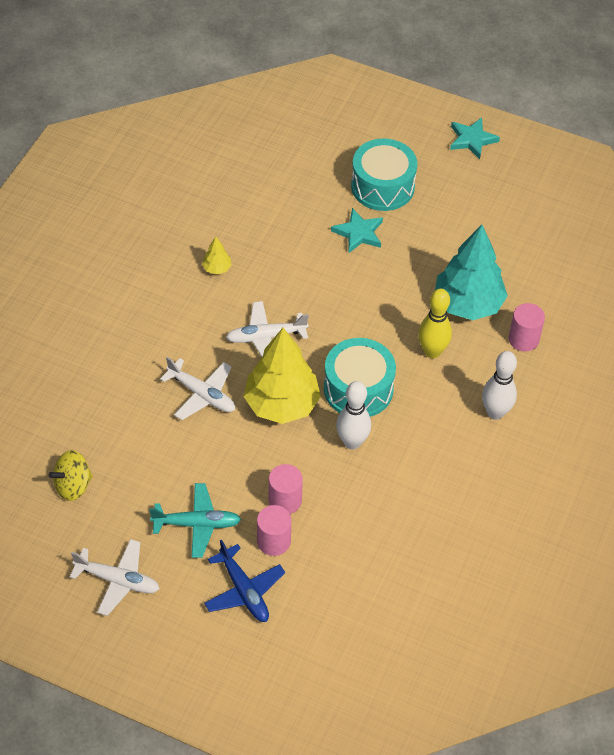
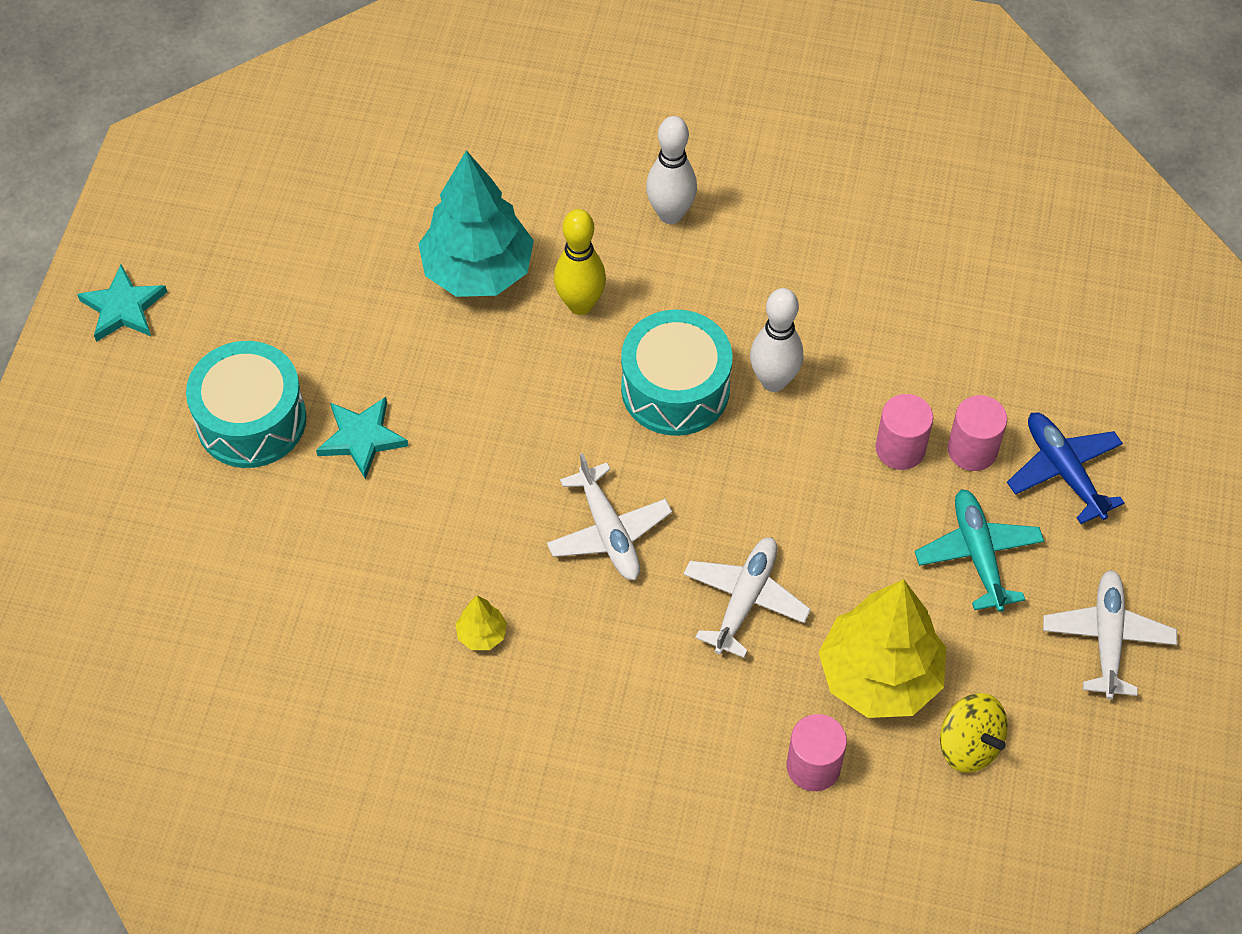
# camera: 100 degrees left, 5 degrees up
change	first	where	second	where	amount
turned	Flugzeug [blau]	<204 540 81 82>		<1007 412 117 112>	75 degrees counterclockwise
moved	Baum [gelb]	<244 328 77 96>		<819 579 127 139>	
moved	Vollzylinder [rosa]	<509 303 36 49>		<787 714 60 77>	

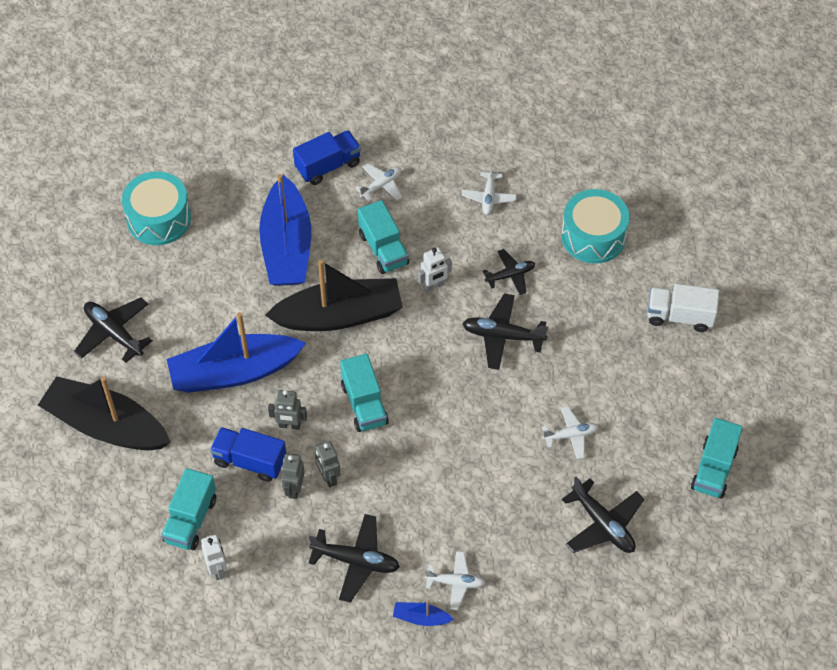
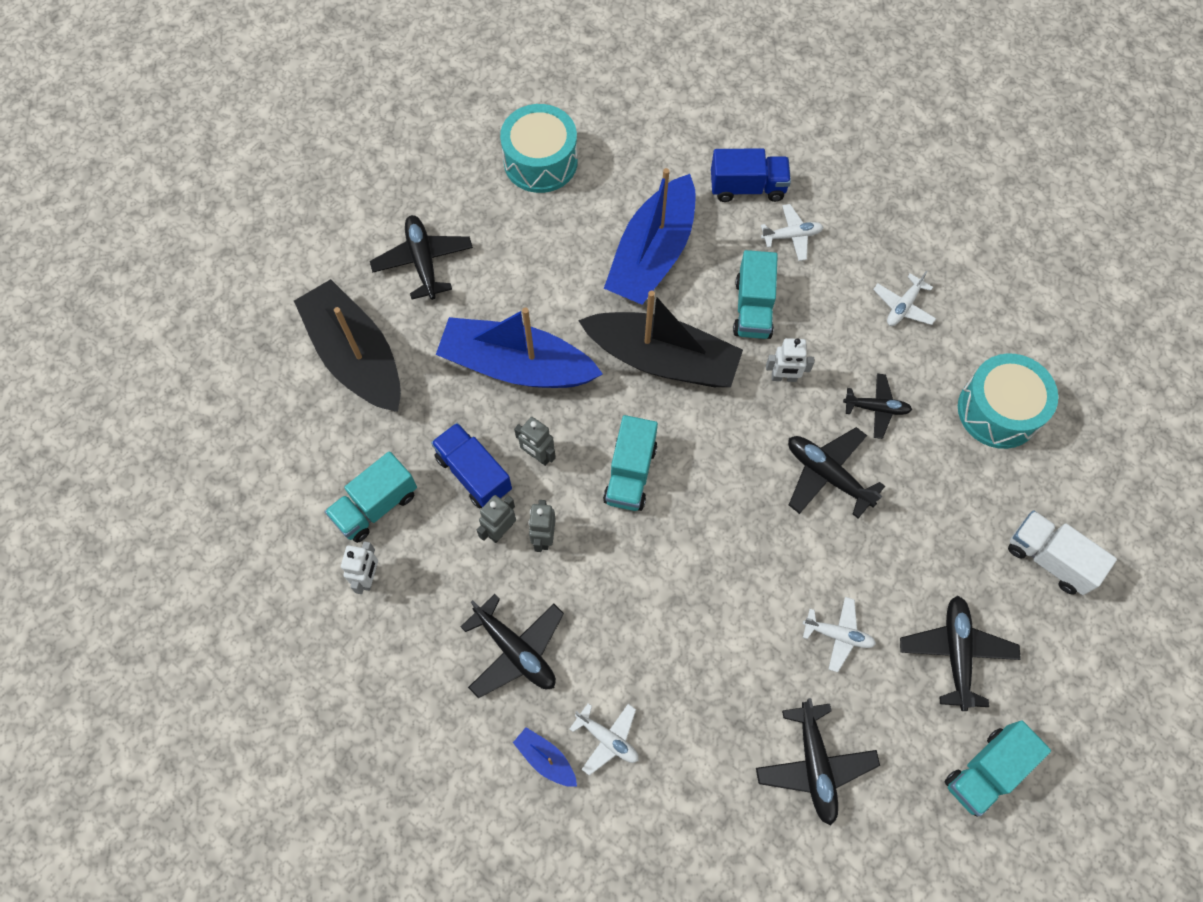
# camera: 30 degrees right, 10 degrees up
change	first	where	second	where	amount
added			Flugzeug [schwarz]	<900 596 121 115>	

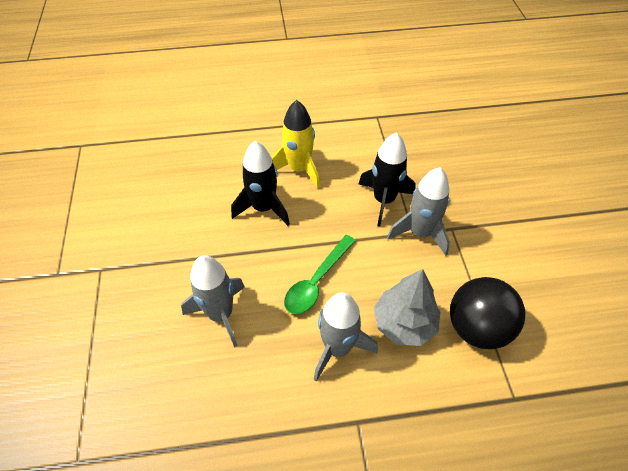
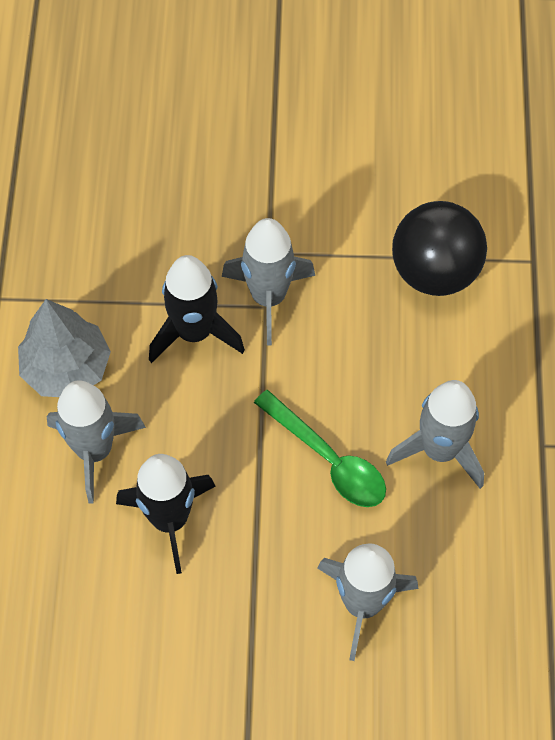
# camera: 80 degrees left, 10 degrees up
change	first	where	second	where	amount
recoloured	Rakete [gelb]	<271 100 49 88>	Rakete [grau]	<47 380 99 124>	
moved	Baum [grau]	<374 269 66 77>		<18 299 93 98>	

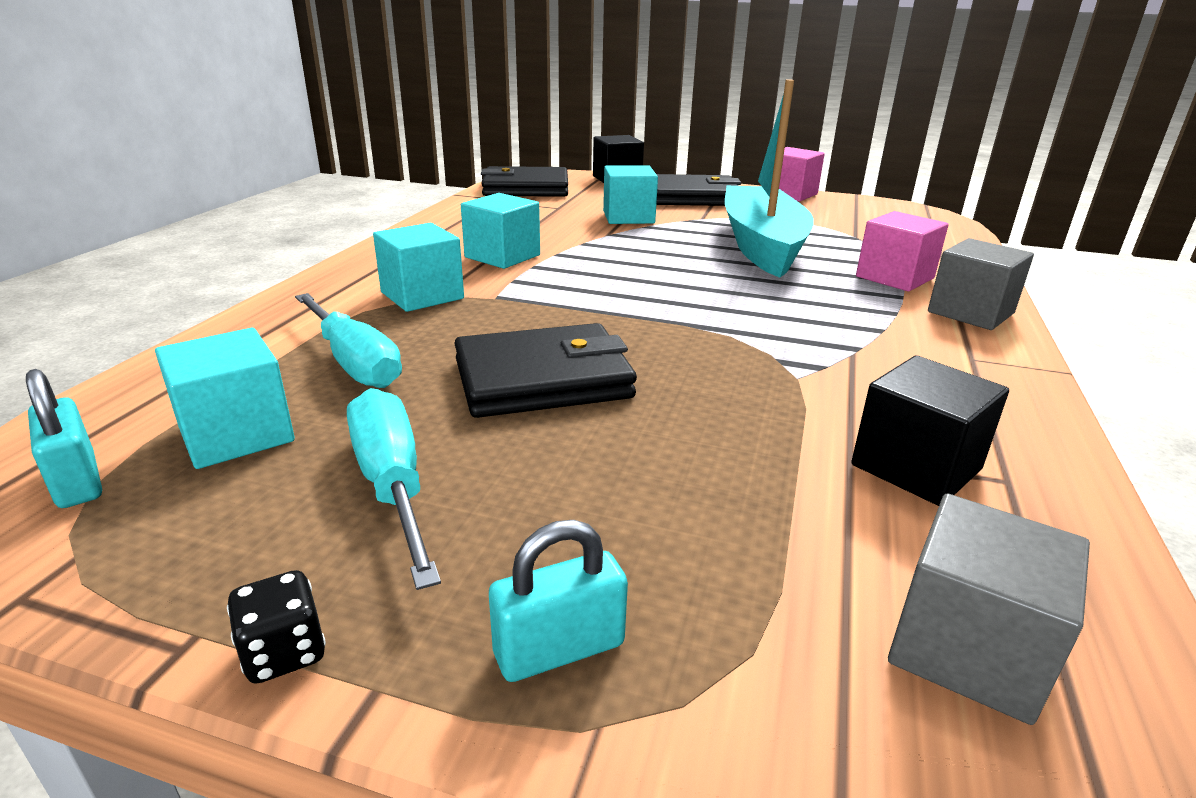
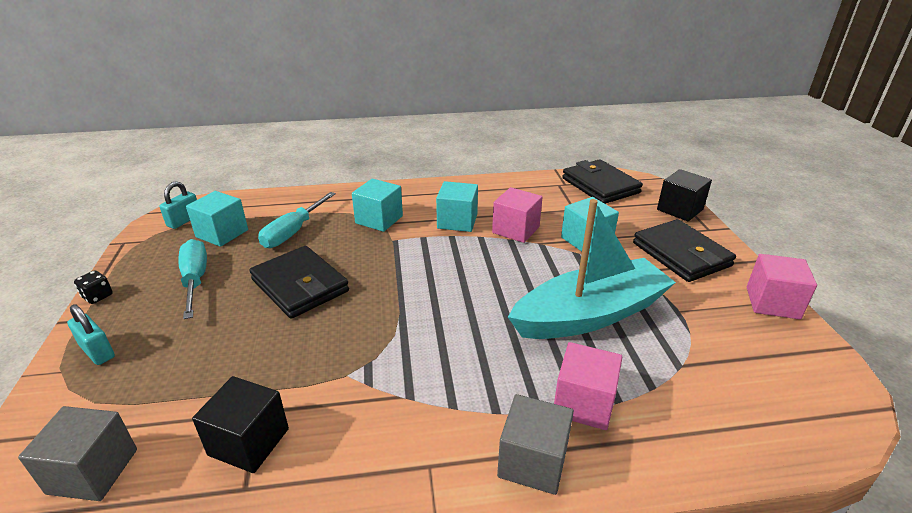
# camera: 65 degrees right, 5 degrees up
change	first	where	second	where	amount
turned	Schraubenzieher [türkis]	<347 388 94 202>		<178 239 29 80>	60 degrees counterclockwise
added			Kubus [rosa]	<492 187 51 56>	

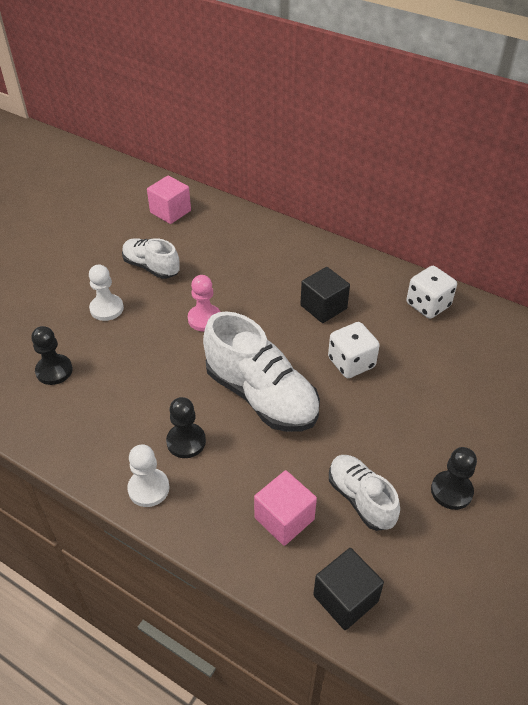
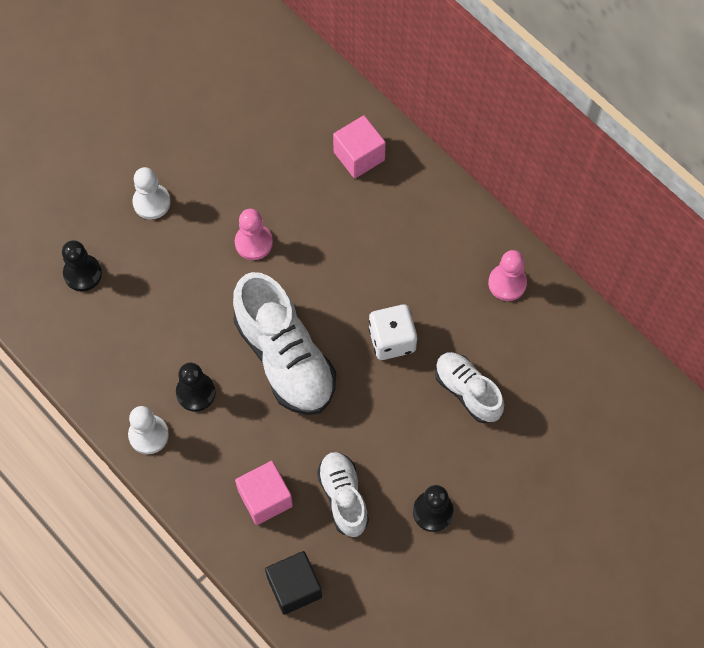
# camera: 15 degrees right, 20 degrees up
change	first	where	second	where	amount
moved	Schuh [weiß]	<122 238 58 41>		<435 352 69 71>	
moved	Kubus [rosa]	<147 176 44 48>		<333 115 53 63>	
removed	Kubus [schwarz]	<300 267 50 56>			
replaced	Spielwürfel [weiß]	<406 266 51 53>	Bauer [rosa]	<488 250 39 51>	

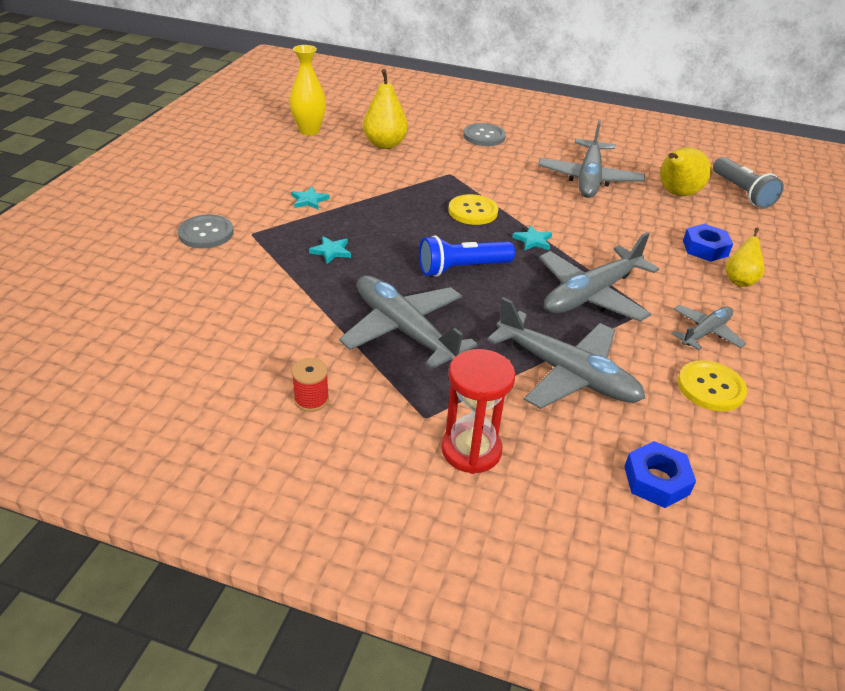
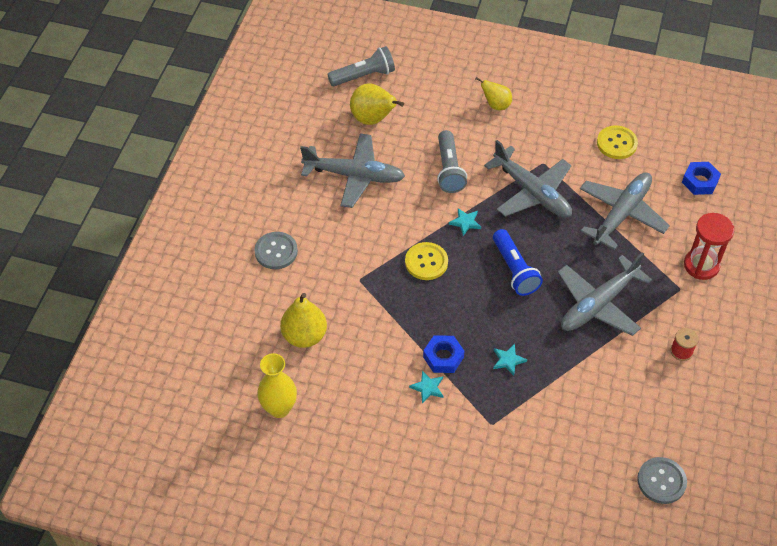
# camera: 90 degrees left, 15 degrees up
change	first	where	second	where	amount
moved	Knopf [grau]	<178 214 56 35>		<637 457 50 47>	
removed	Flugzeug [grau]	<672 305 74 45>			
moved	Sechskantmutter [blau]	<683 224 50 38>		<423 335 42 38>	
added			Taschenlampe [grau]	<437 130 30 63>	

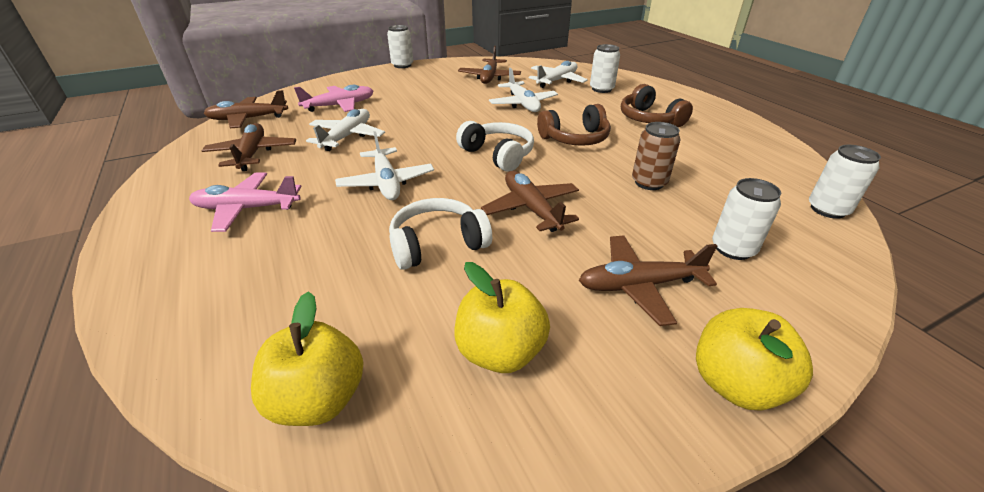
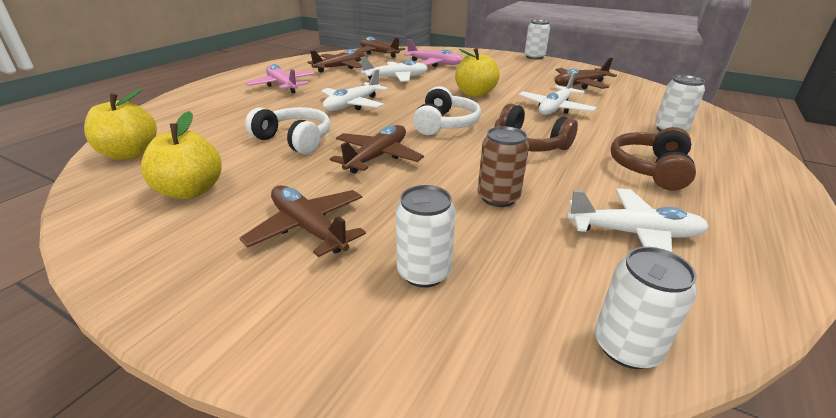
# camera: 55 degrees right, 5 degrees down
change	first	where	second	where	amount
moved	Flugzeug [weiß]	<528 61 60 27>		<567 188 142 64>	
moved	Apfel [gelb]	<696 308 117 102>		<455 48 44 49>	

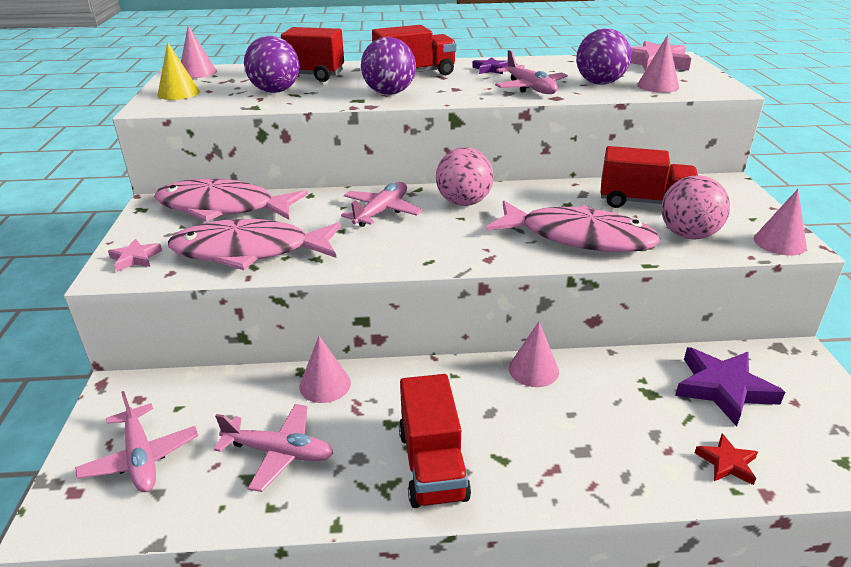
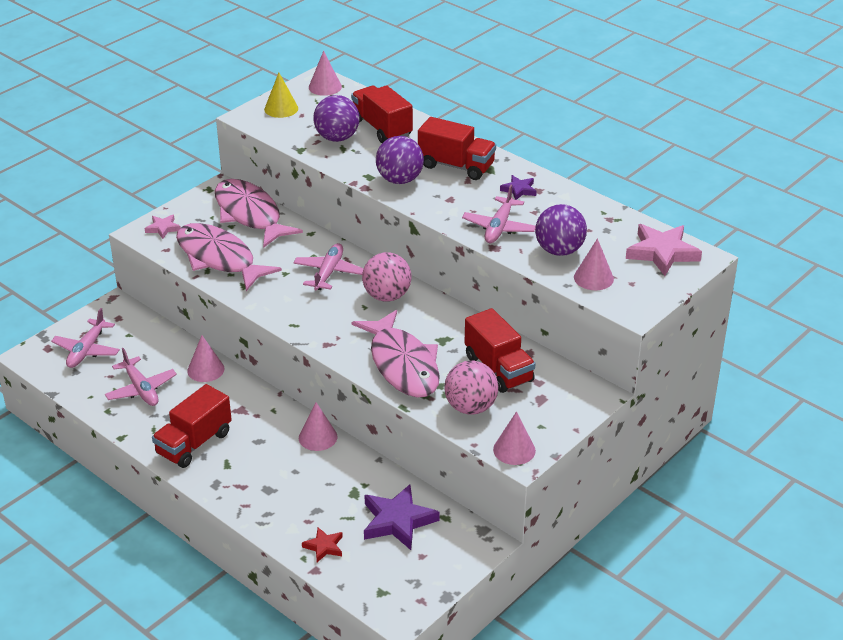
# camera: 45 degrees right, 5 degrees up
change	first	where	second	where	amount
turned	Flugzeug [rosa]	<341 182 82 45>		<293 243 71 47>	60 degrees counterclockwise

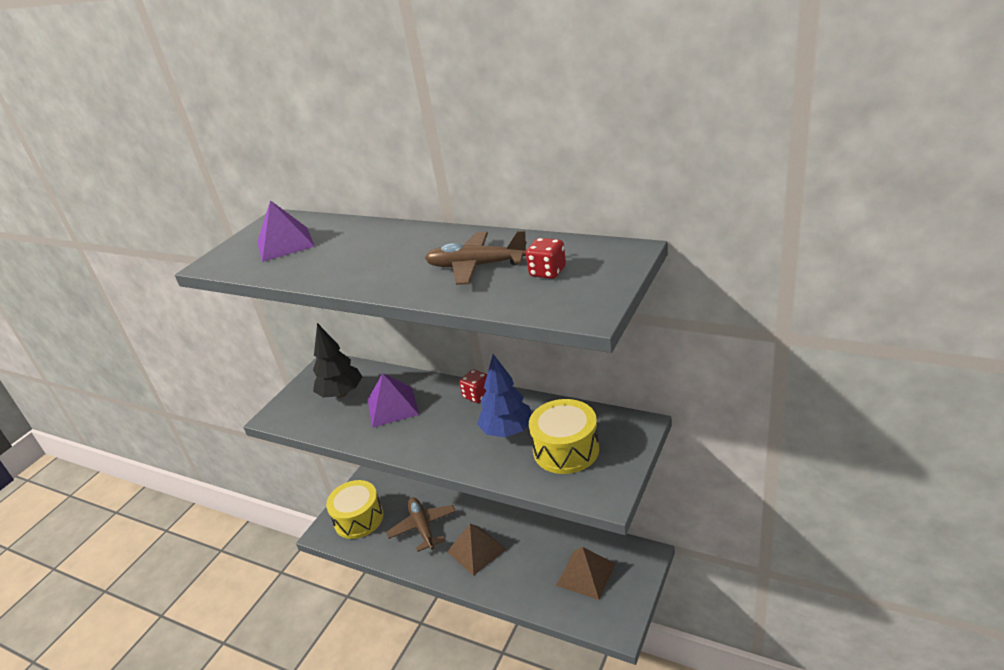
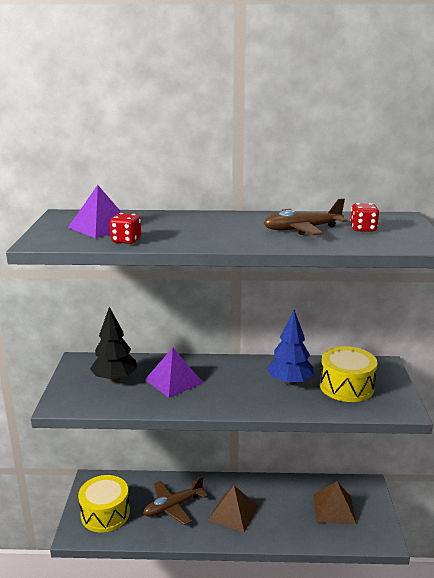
# camera: 30 degrees left, 10 degrees down
change	first	where	second	where	amount
turned	Flugzeug [braun]	<386 497 70 55>		<143 476 65 49>	75 degrees counterclockwise
moved	Spielwürfel [rot]	<459 370 28 33>		<110 213 31 31>	

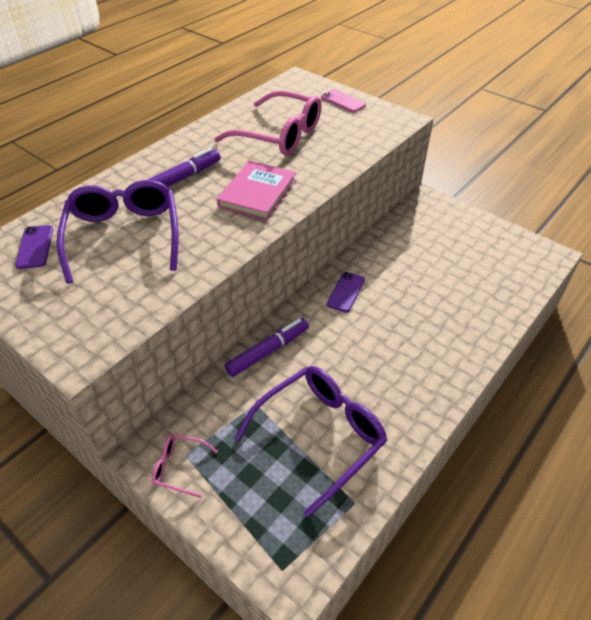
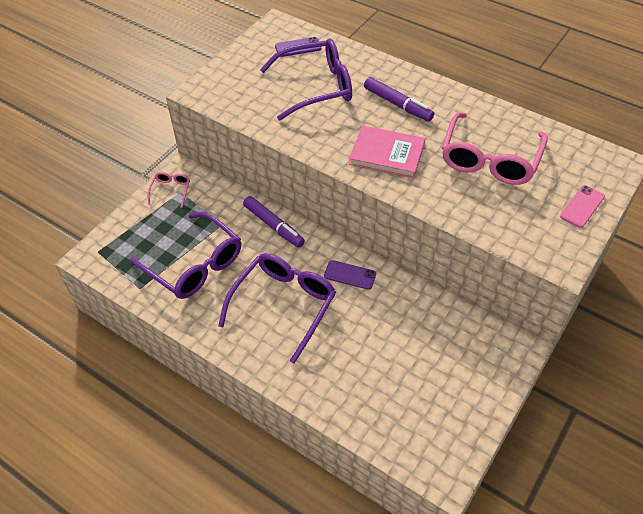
# camera: 85 degrees right, 5 degrees up
change	first	where	second	where	amount
added			Brille [lila]	<218 253 118 111>	

